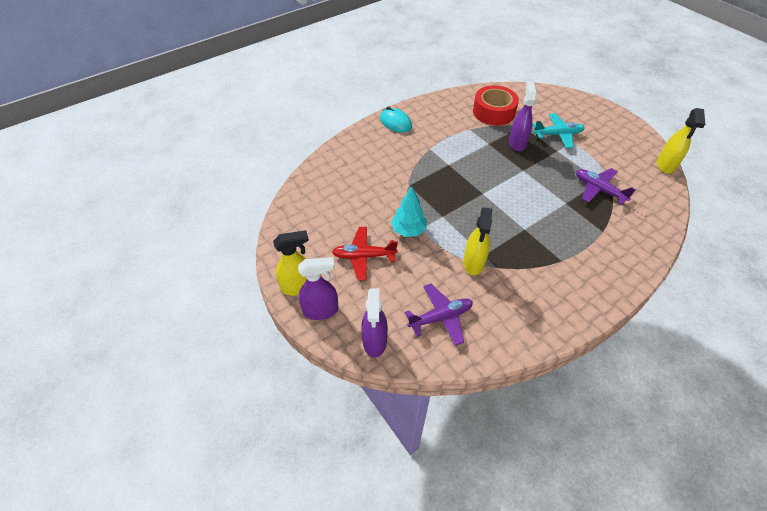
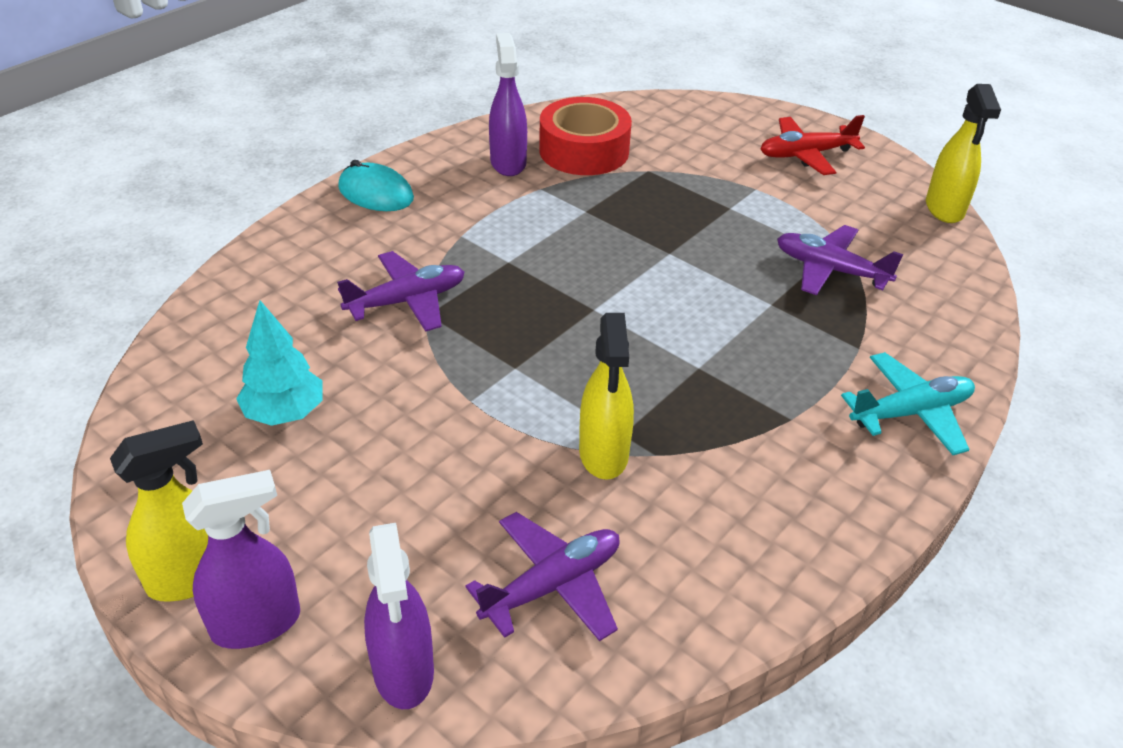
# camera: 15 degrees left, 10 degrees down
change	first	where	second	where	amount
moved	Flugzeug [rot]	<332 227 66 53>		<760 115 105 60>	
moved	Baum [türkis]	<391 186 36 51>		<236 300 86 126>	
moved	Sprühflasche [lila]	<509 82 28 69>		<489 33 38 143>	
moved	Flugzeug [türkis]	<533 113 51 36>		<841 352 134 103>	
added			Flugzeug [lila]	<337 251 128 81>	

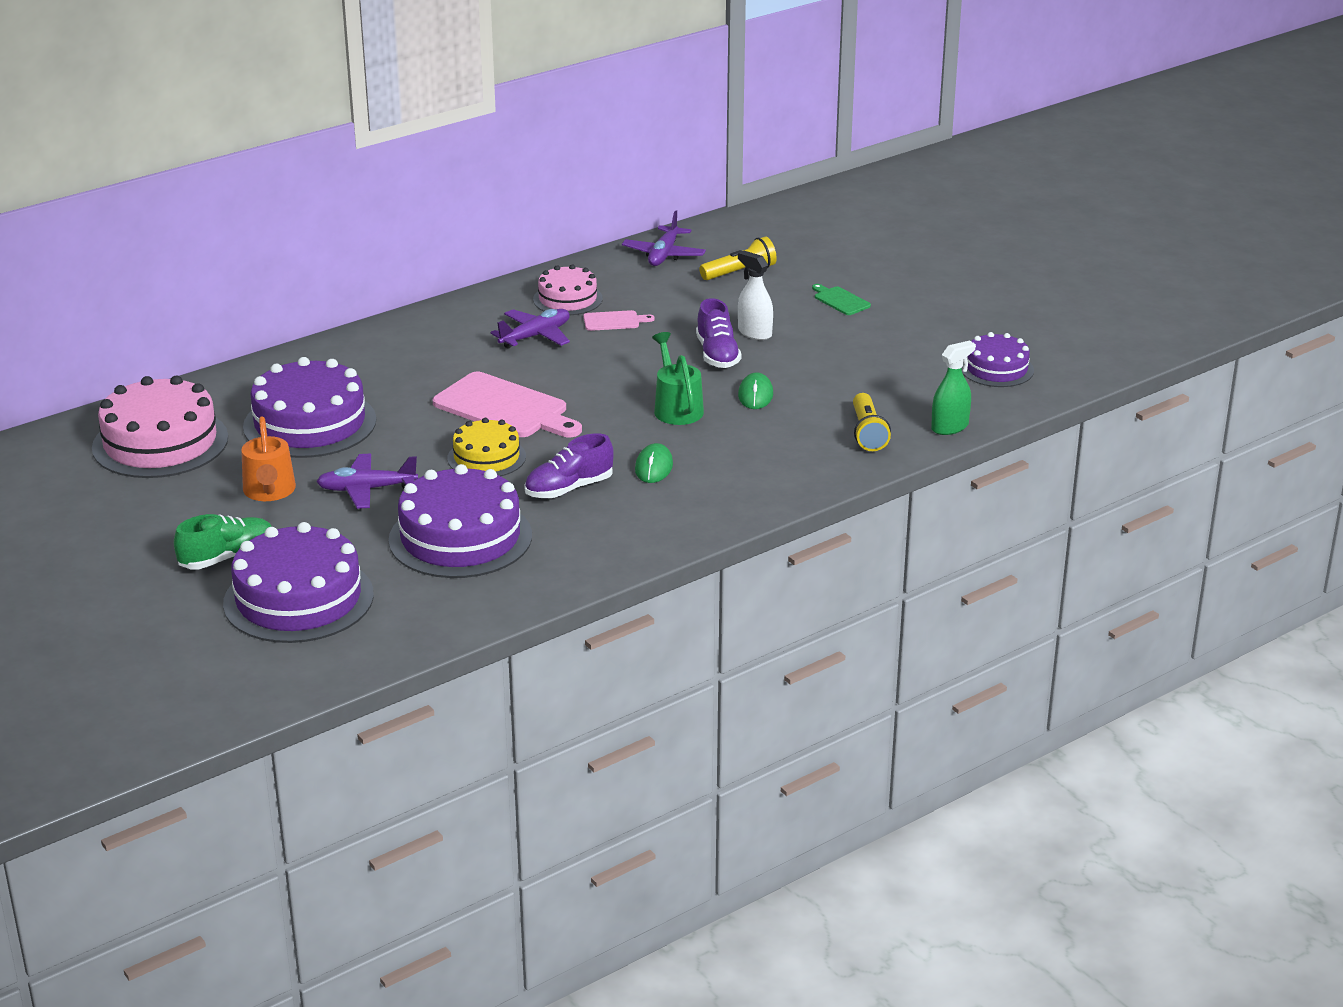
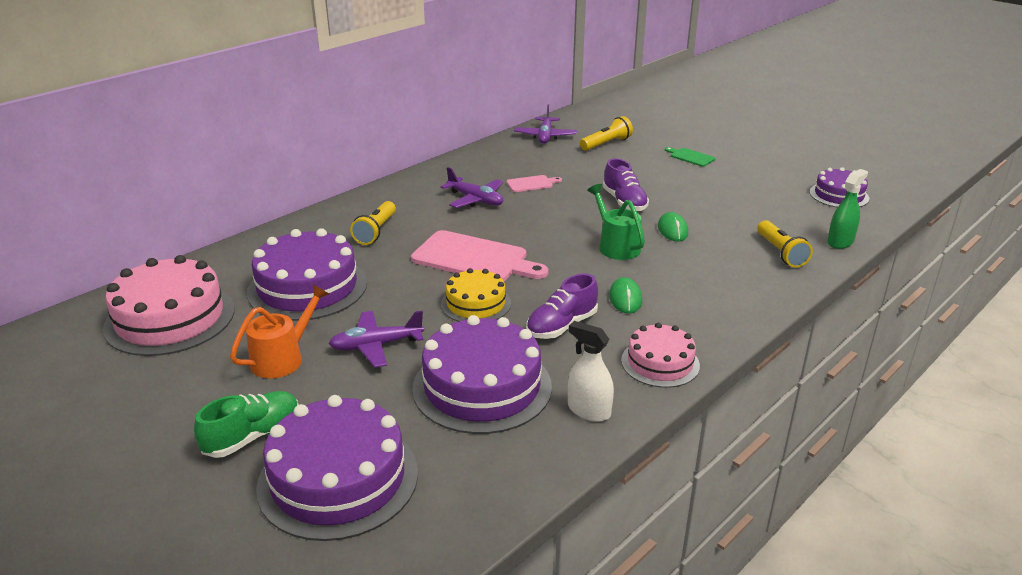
# camera: 10 degrees left, 0 degrees up
change	first	where	second	where	amount
turned	Gießkanne [orange]	<241 416 55 85>		<230 284 99 95>	120 degrees counterclockwise
turned	Flugzeug [lila]	<491 309 79 39>		<440 167 63 41>	90 degrees clockwise
moved	Kuchen [rosa]	<533 264 70 51>		<621 323 79 65>	
moved	Sprühflasche [weiß]	<738 251 35 89>		<568 321 46 101>	
added			Taschenlampe [gelb]	<350 201 46 44>	

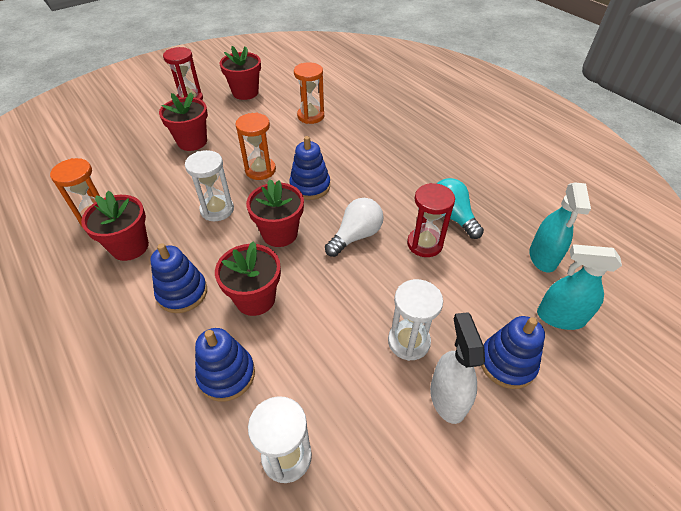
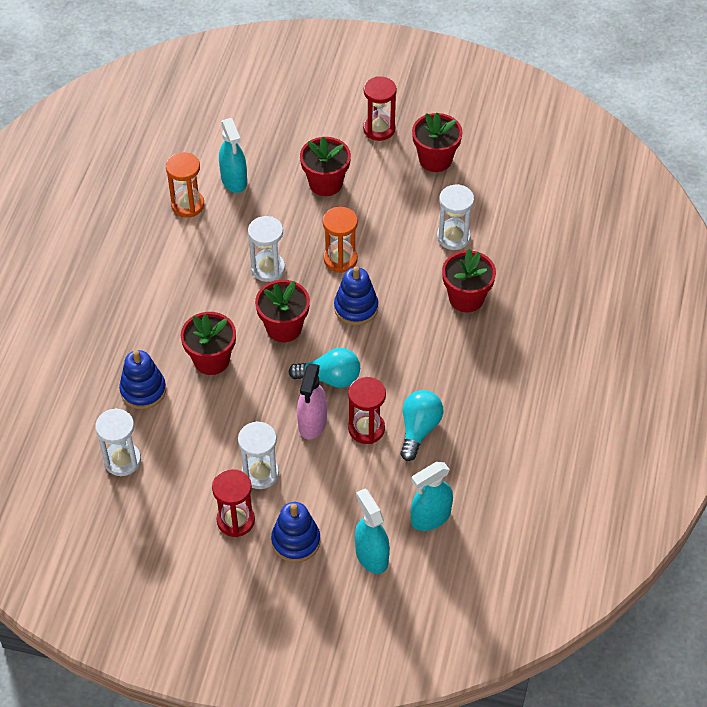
# camera: 50 degrees right, 5 degrees up
change	first	where	second	where	amount
moved	Blumentopf [rot]	<81 191 68 70>		<442 249 54 63>	
removed	Stapelspielzeug [blau]	<150 243 57 70>			
recoloured	Sanduhr [orange]	<294 62 30 62>	Sanduhr [weiß]	<437 184 37 66>	
recoloured	Glühbirne [weiß]	<325 198 59 59>	Glühbirne [türkis]	<289 348 71 40>	
replaced	Sprühflasche [weiß]	<430 312 55 112>	Sanduhr [rot]	<212 469 43 68>	
added			Sprühflasche [türkis]	<219 118 28 75>	
added			Sprühflasche [rosa]	<297 363 30 77>	

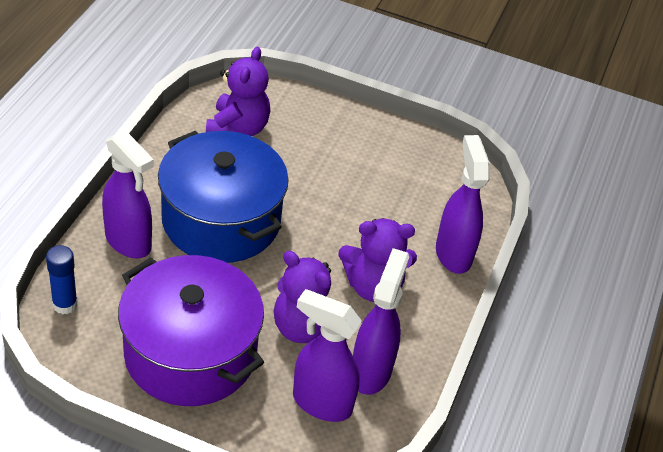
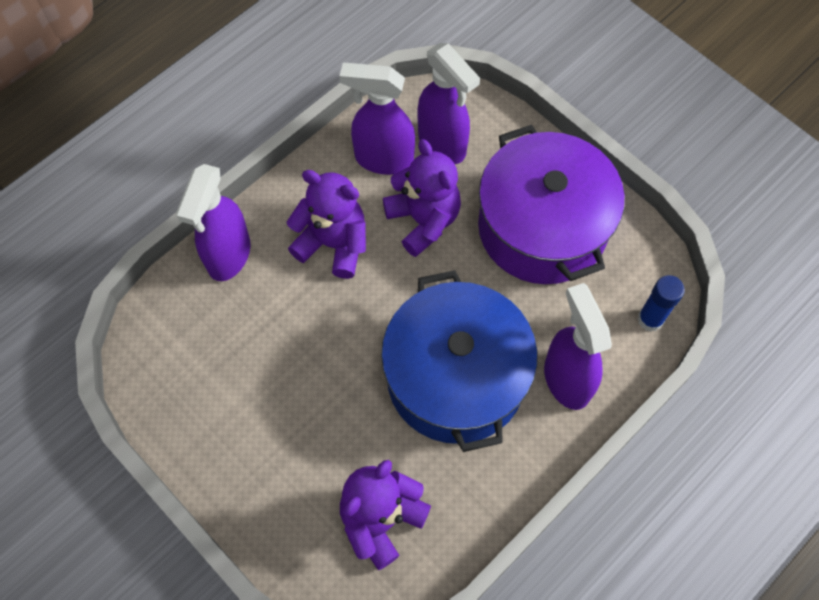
# camera: 150 degrees left, 20 degrees up
change	first	where	second	where	amount
turned	Sprühflasche [lila]	<353 248 56 147>		<339 63 76 112>	60 degrees clockwise

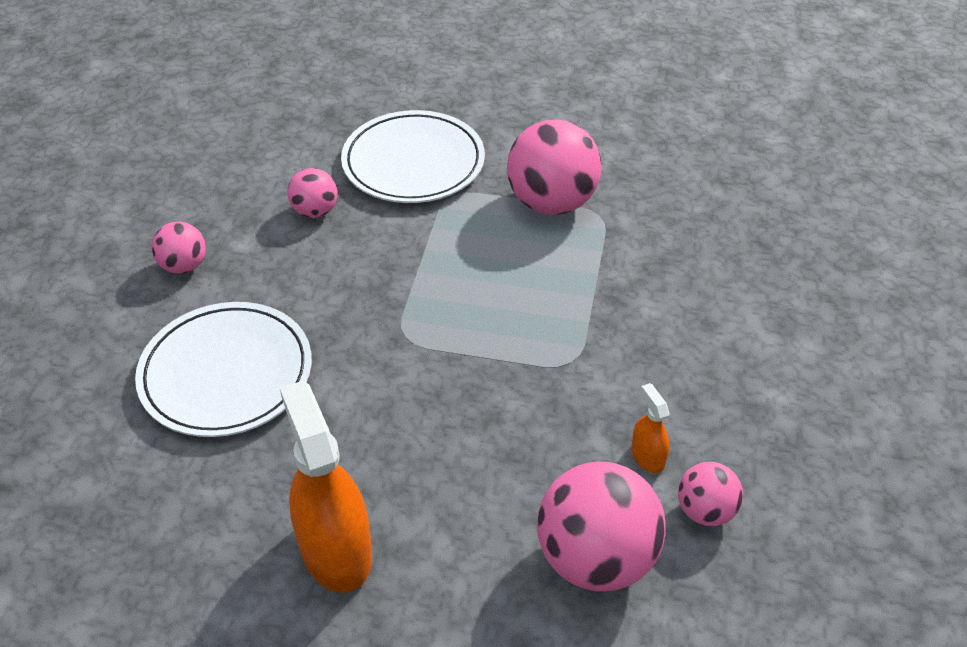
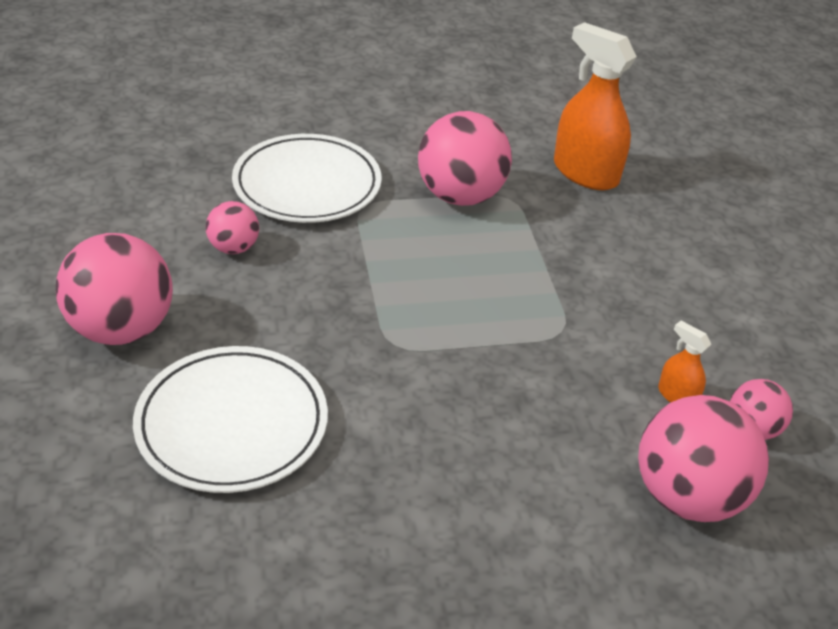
# camera: 25 degrees left, 5 degrees down
change	first	where	second	where	amount
resized	Ball [rosa]	<152 222 54 52>		<56 233 117 112>	x1.89
moved	Sprühflasche [orange]	<280 380 92 213>		<554 22 83 168>	

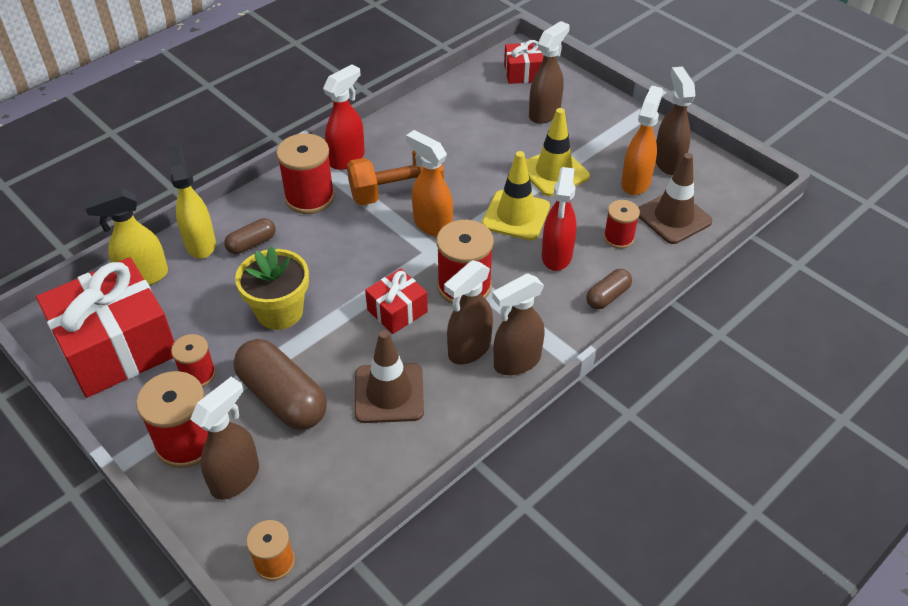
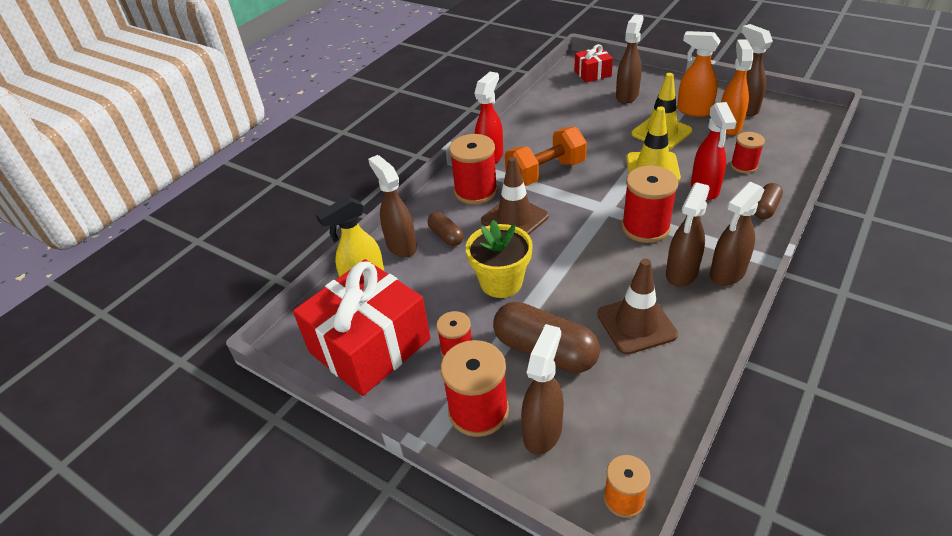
# camera: 10 degrees left, 5 degrees down
change	first	where	second	where	amount
recoloured	Sprühflasche [gelb]	<167 145 49 114>	Sprühflasche [braun]	<368 155 49 102>	
turned	Kapsel [braun]	<224 218 52 36>		<428 212 36 34>	75 degrees counterclockwise
removed	Geschenk [rot]	<365 268 63 66>			
moved	Sprühflasche [orange]	<406 130 47 107>		<677 31 44 86>	
moved	Leitkegel [braun]	<638 153 75 91>		<481 157 68 78>	

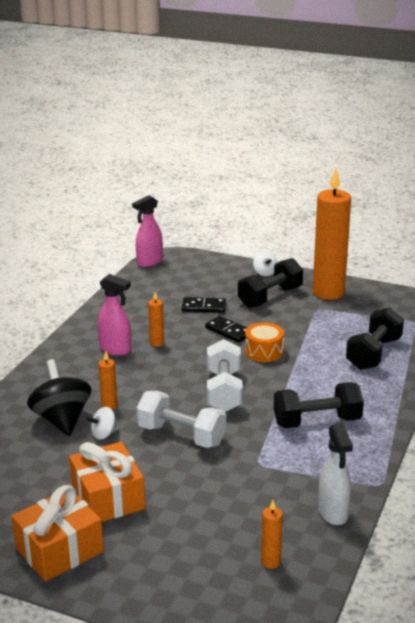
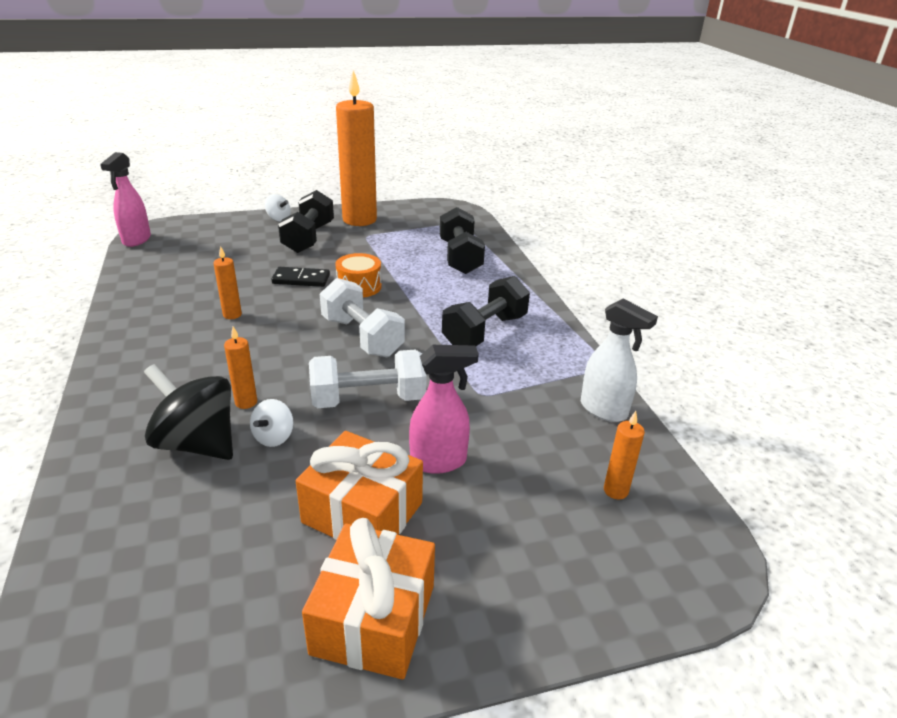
# camera: 40 degrees left, 5 degrees up
change	first	where	second	where	amount
moved	Sprühflasche [rosa]	<98 274 33 82>		<409 345 70 129>	
removed	Dominostein [schwarz]	<182 297 44 16>			

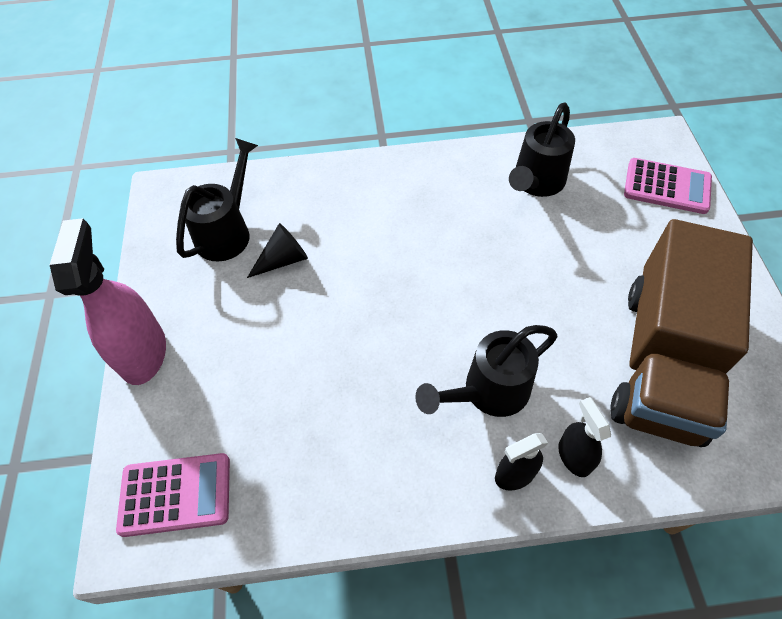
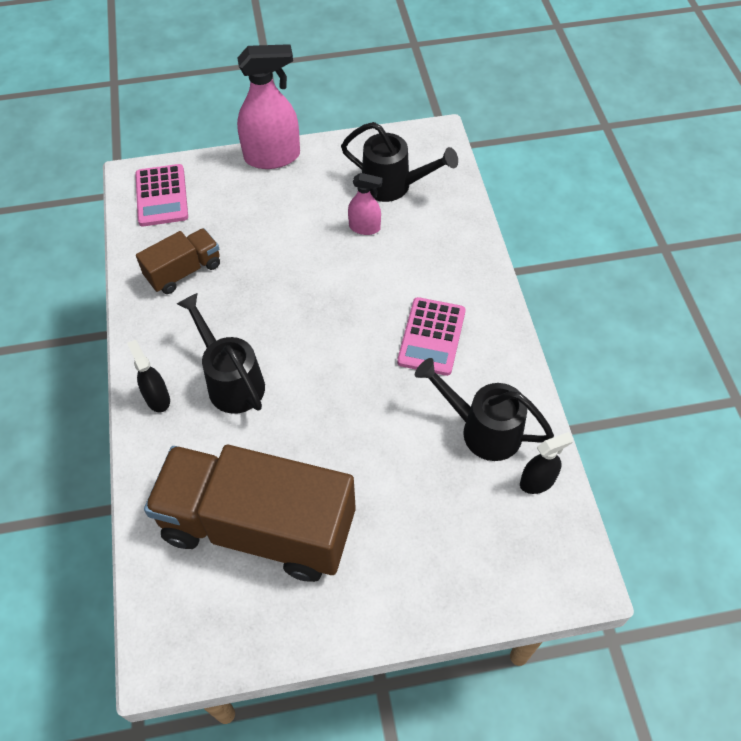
# camera: 85 degrees right, 0 degrees up
change	first	where	second	where	amount
replaced	Kegel [schwarz]	<247 223 61 55>	Sprühflasche [rosa]	<348 173 35 62>	
moved	Sprühflasche [schwarz]	<558 397 53 80>		<520 432 53 62>	
moved	Taschenrechner [rosa]	<624 158 88 56>		<397 297 69 79>	
added			Lastwagen [braun]	<136 228 84 66>	

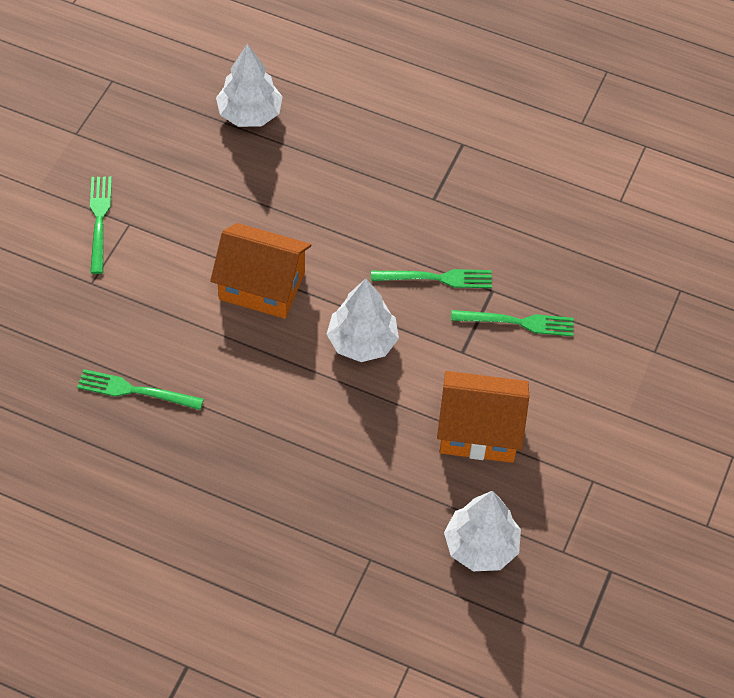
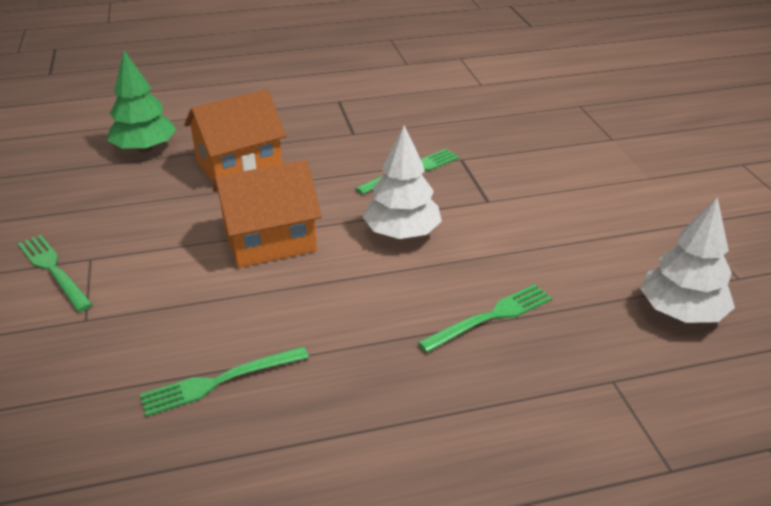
# camera: 35 degrees left, 20 degrees down
change	first	where	second	where	amount
recoloured	Baum [weiß]	<216 44 67 83>	Baum [grün]	<107 51 69 102>	
moved	Haus [orange]	<437 371 92 92>		<184 89 102 94>	
moved	Gabel [grün]	<451 310 123 26>		<418 284 134 69>	

